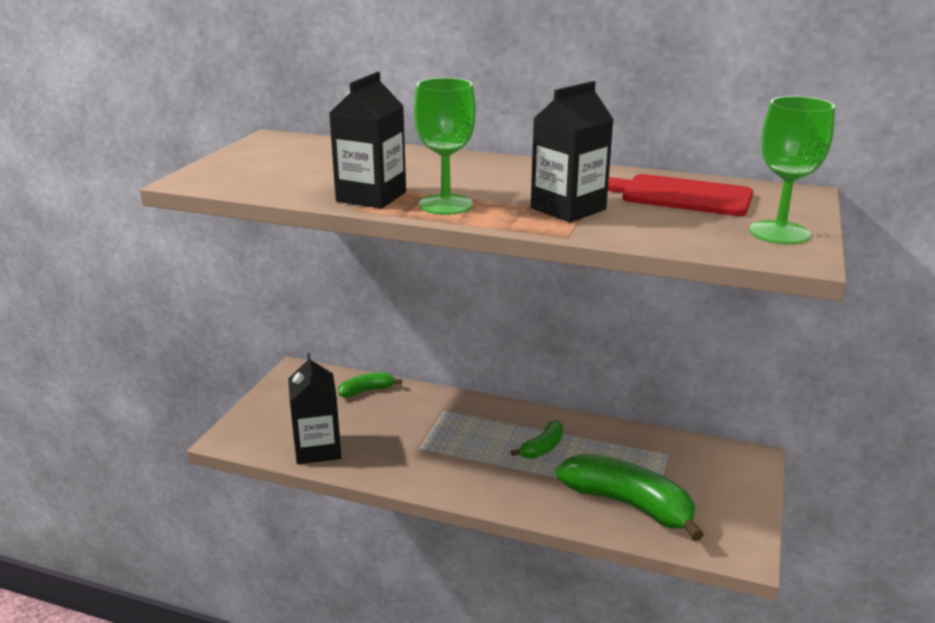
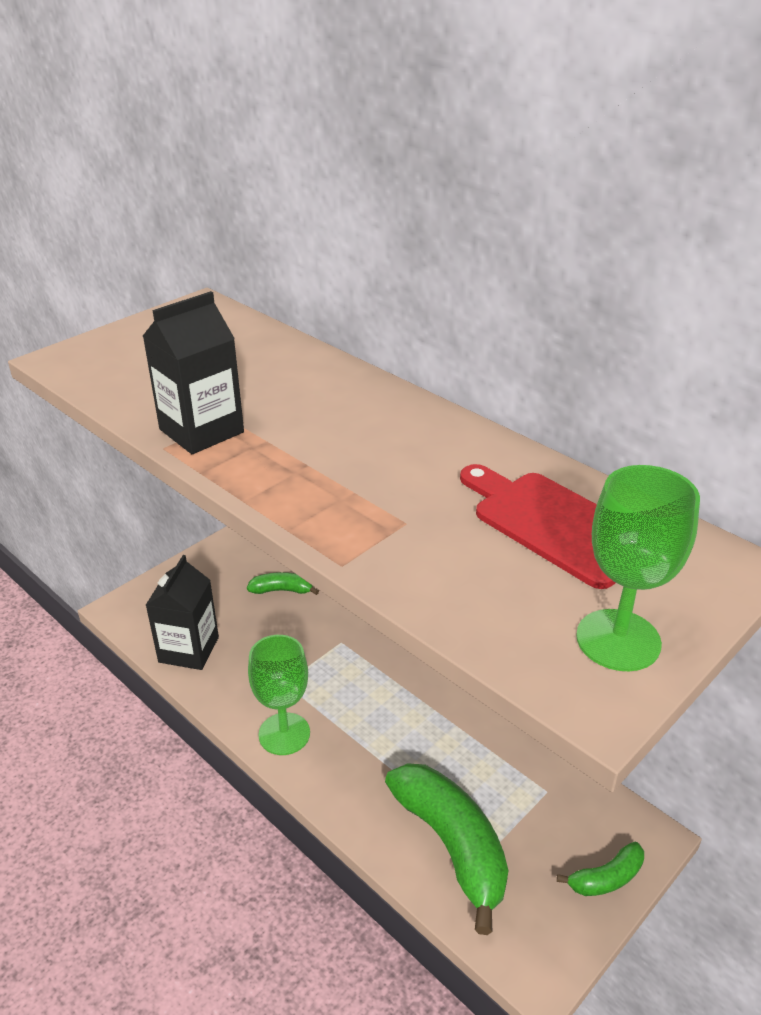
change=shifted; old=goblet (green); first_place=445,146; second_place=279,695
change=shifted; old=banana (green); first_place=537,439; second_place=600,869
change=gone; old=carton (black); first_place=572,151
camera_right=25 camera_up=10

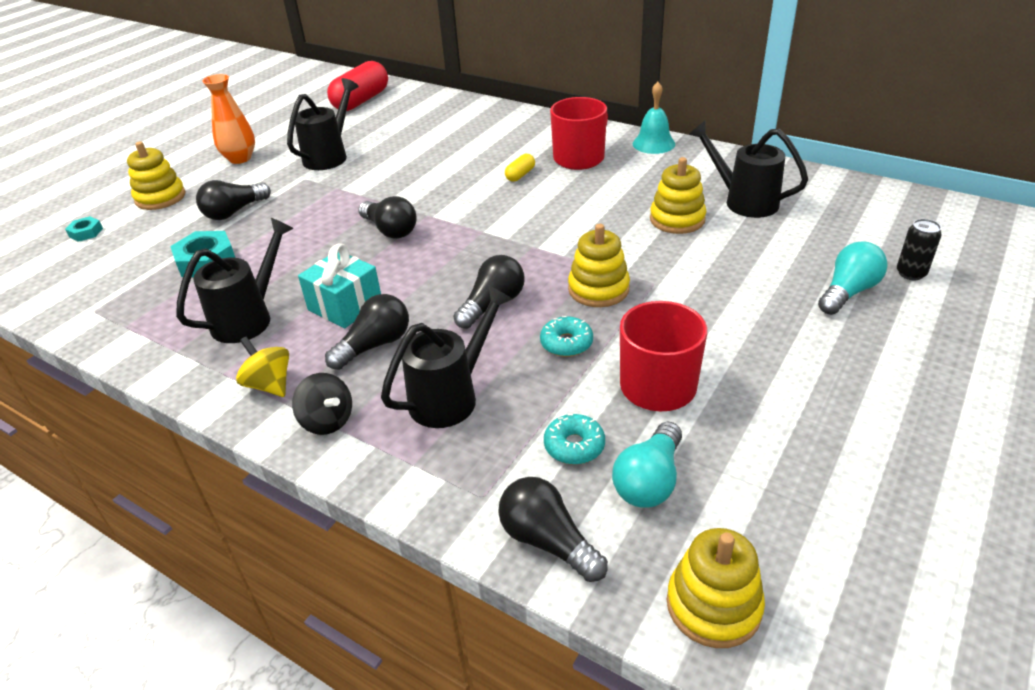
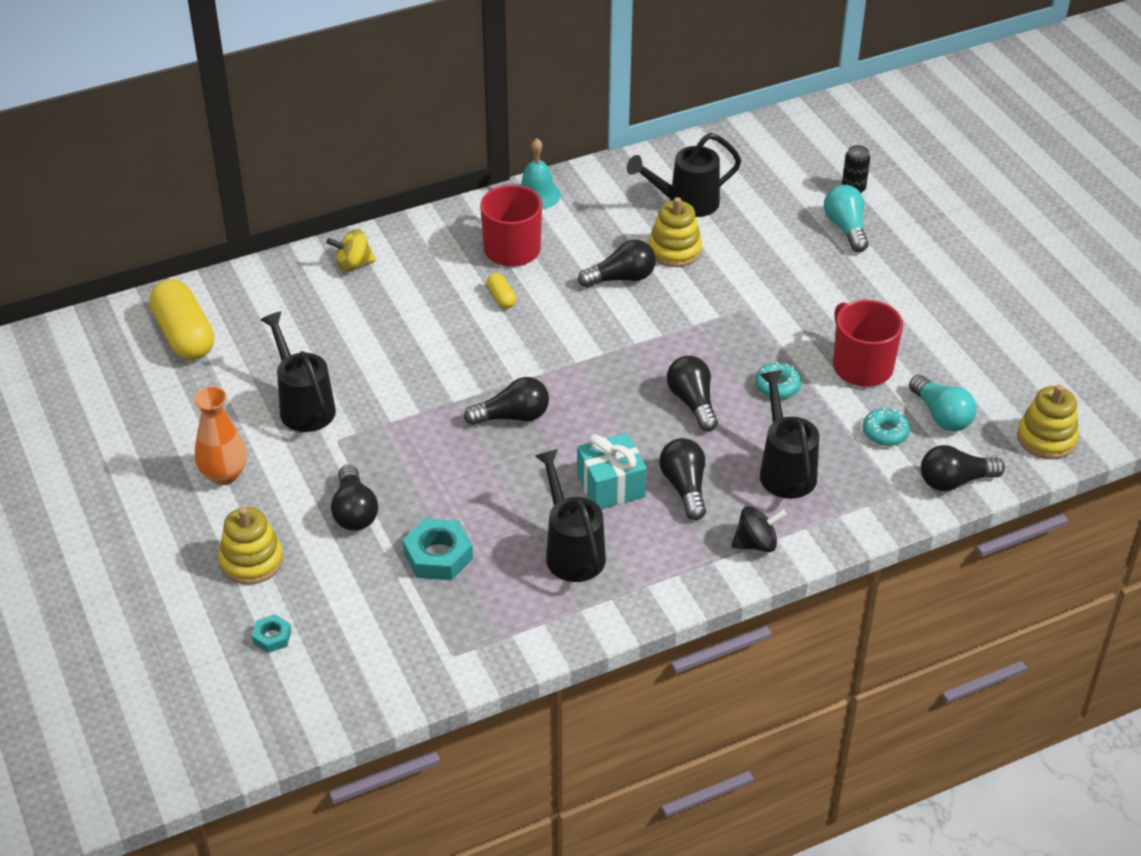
change=repainted; old=capsule (red); new=capsule (yellow); first_place=357,86; second_place=181,319
change=shifted; old=spinning top (yellow); first_place=262,367; second_place=351,250
change=new; new=light bulb (black); second_place=617,264
change=gone; old=stacking toy (yellow); first_place=599,265
camera_right=-60 camera_up=5

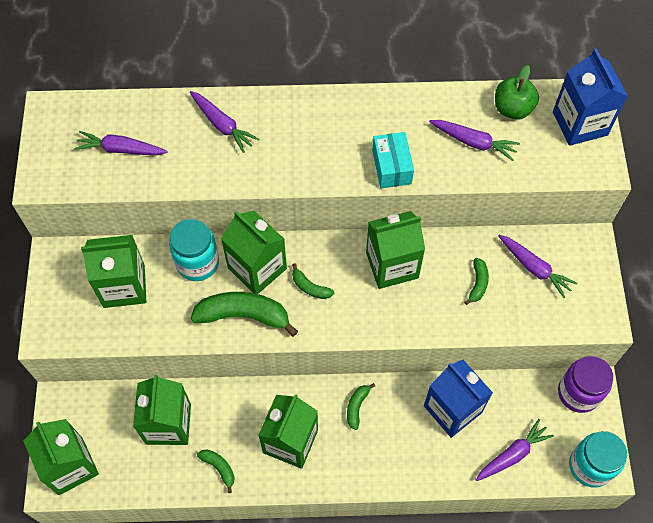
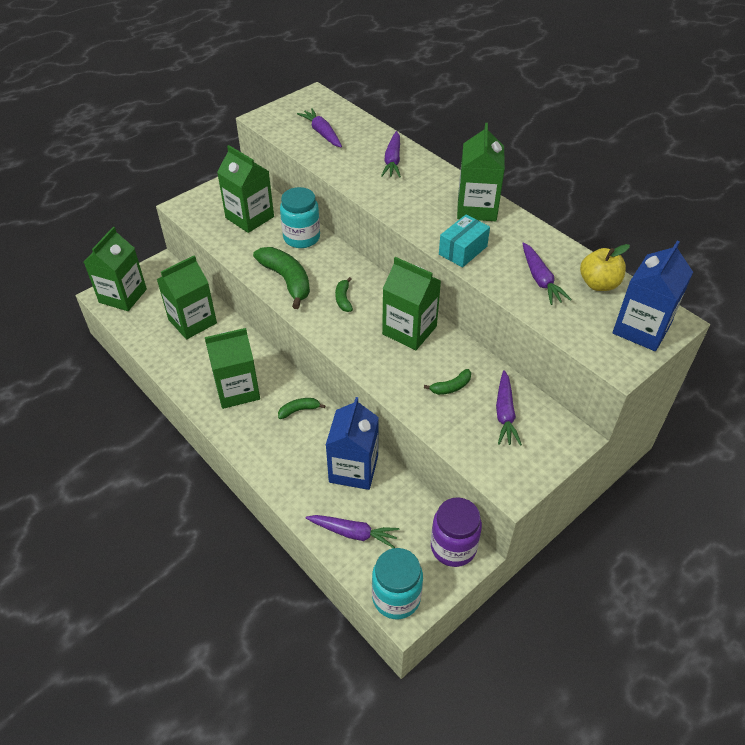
change=shifted; old=carton (green); first_place=254,252; second_place=481,172
change=repainted; old=apple (green); new=apple (yellow); first_place=517,92; second_place=605,267
change=gone; old=banana (green); first_place=216,471
camera_right=50 camera_up=-15

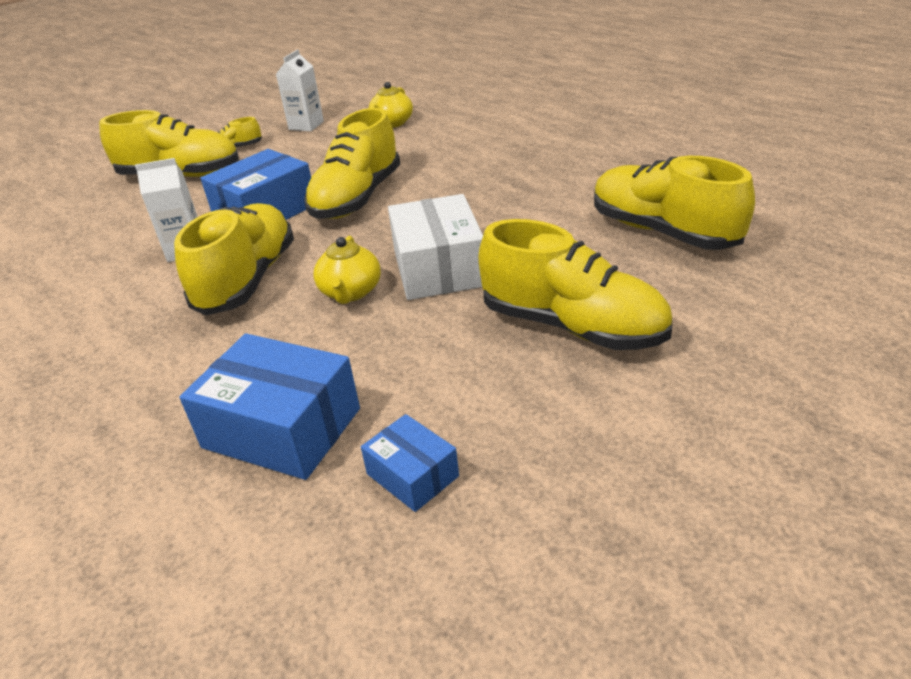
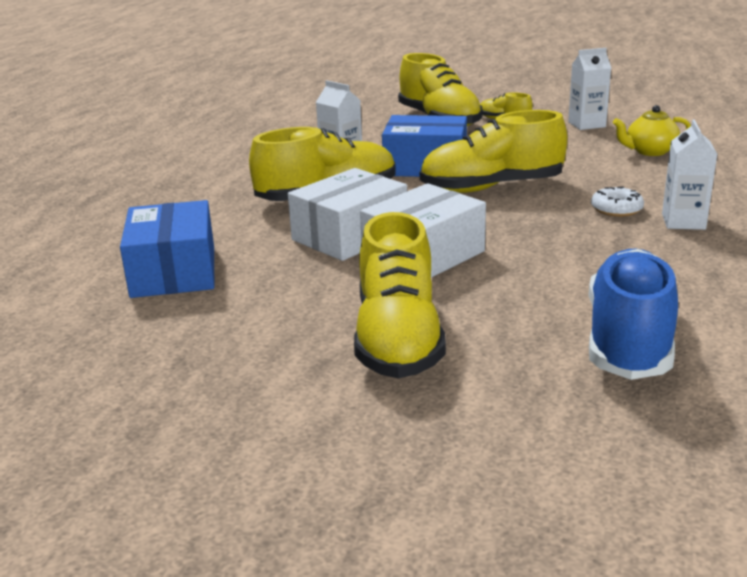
change=swapped; old=teapot (yellow); new=box (white); first_place=347,270; second_place=347,214
change=repainted; old=shoe (yellow); new=shoe (blue); first_place=674,203; second_place=633,314
change=new; new=donut (white); second_place=617,201
change=new; new=carton (white); second_place=689,175
change=gone; old=box (blue); first_place=410,463
camera_right=55 camera_up=-10

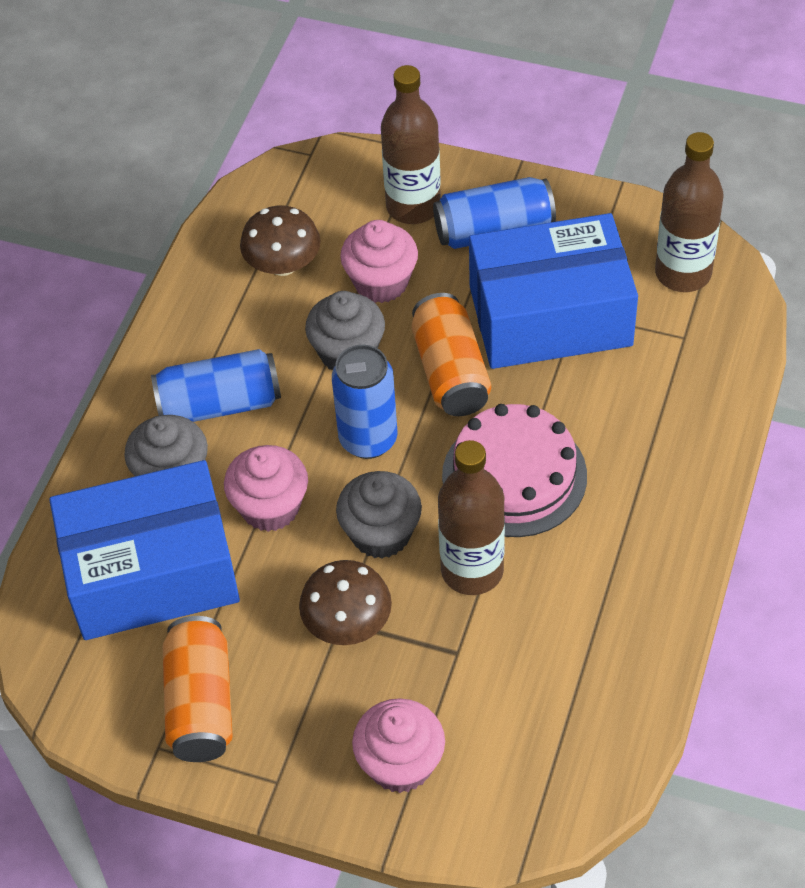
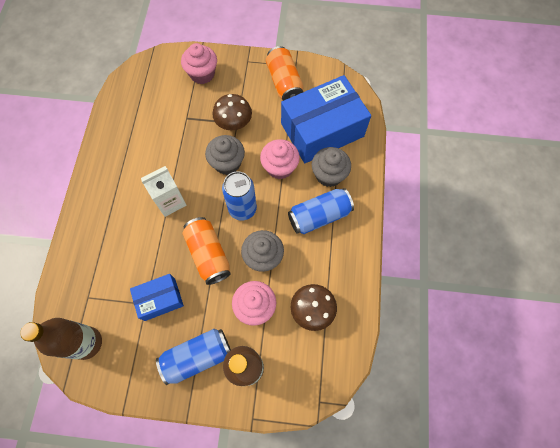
change=scaled; old=box (blue); first_place=553,291; second_place=157,297; factor=0.52
change=swapped; old=cake (pink); new=carton (white); first_place=514,470; second_place=164,191
change=gone; old=bottle (brown); first_place=471,517
camera_right=165 camera_up=15

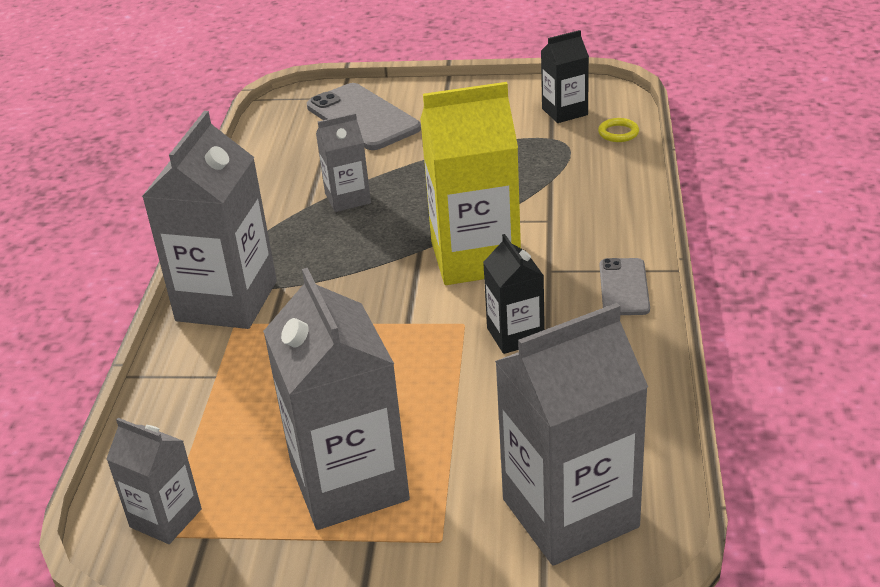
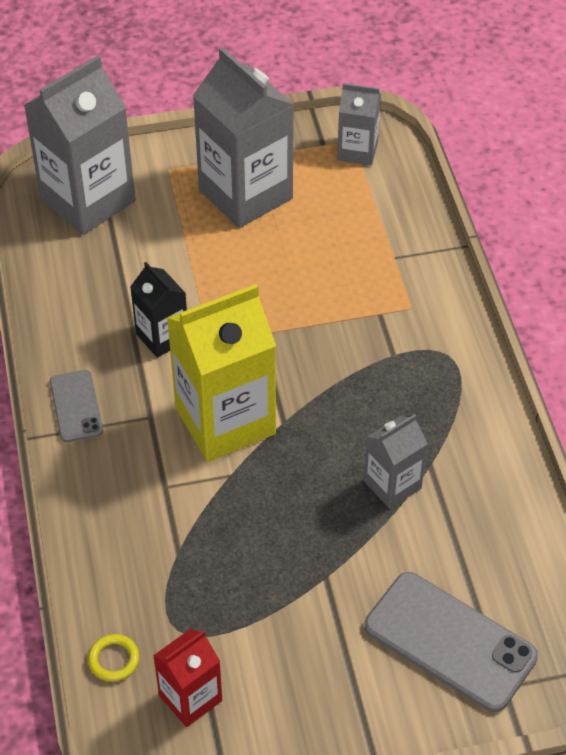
change=repainted; old=carton (black); new=carton (red); first_place=565,76; second_place=187,678
change=gone; old=carton (grey); first_place=209,220
camera_right=160 camera_up=15

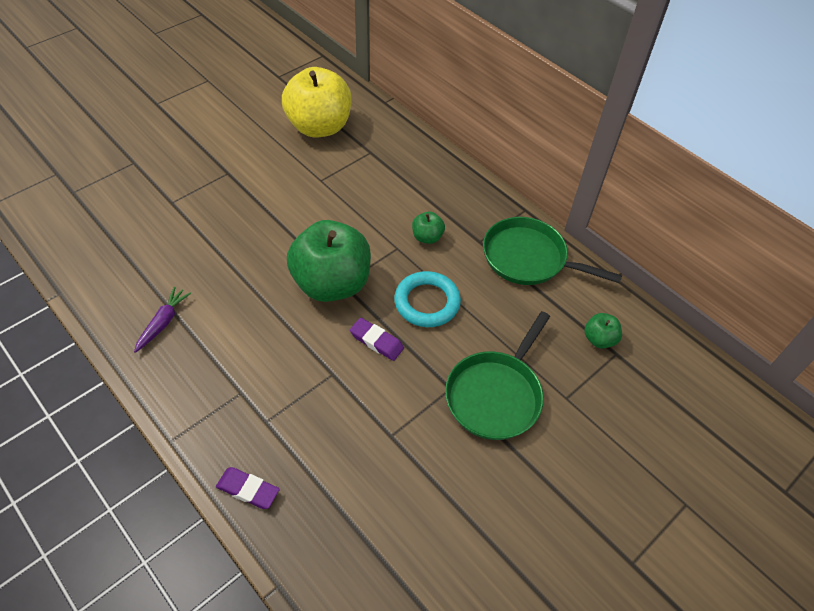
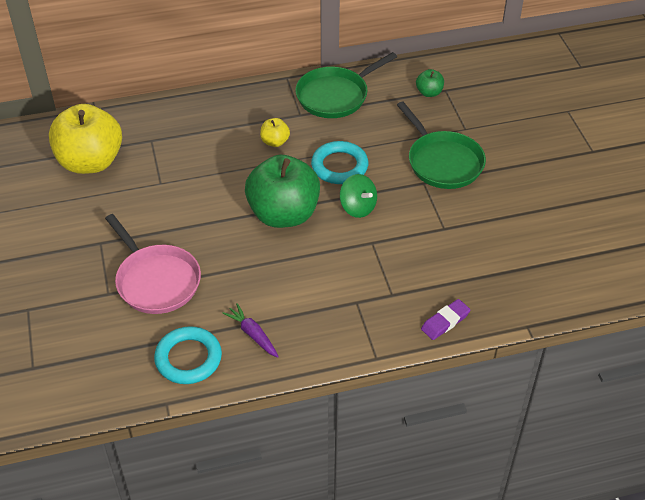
change=new; new=pan (pink); second_place=153,264
change=new; new=ring (turquoise); second_place=188,355
change=repainted; old=apple (green); new=apple (yellow); first_place=428,228; second_place=275,132
change=swapped; old=eraser (purple); new=spinning top (green); first_place=377,339; second_place=358,196
camera_right=-60 camera_up=-5

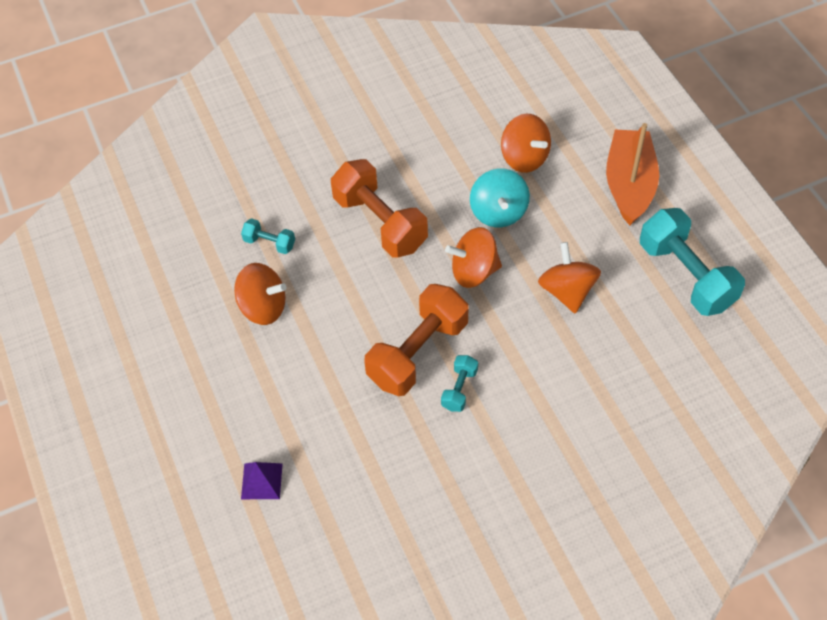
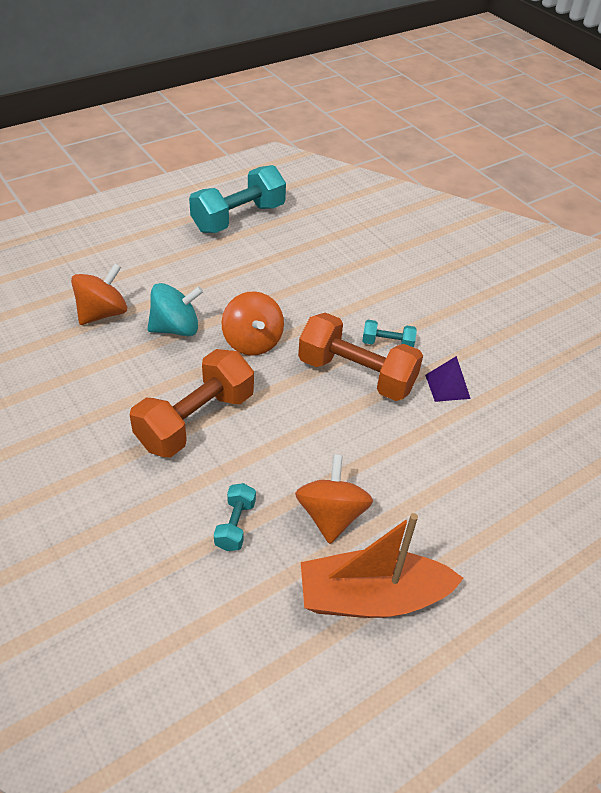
change=shifted; old=boat (orange); first_place=632,174; second_place=382,565
change=shifted; old=pyramid (purple); first_place=262,480; second_place=448,379
change=gone; old=spinning top (orange); first_place=569,277
camera_right=-105 camera_up=-10

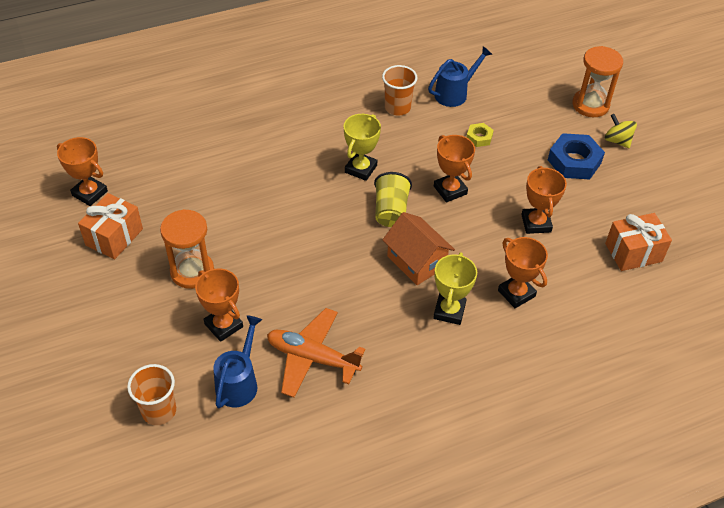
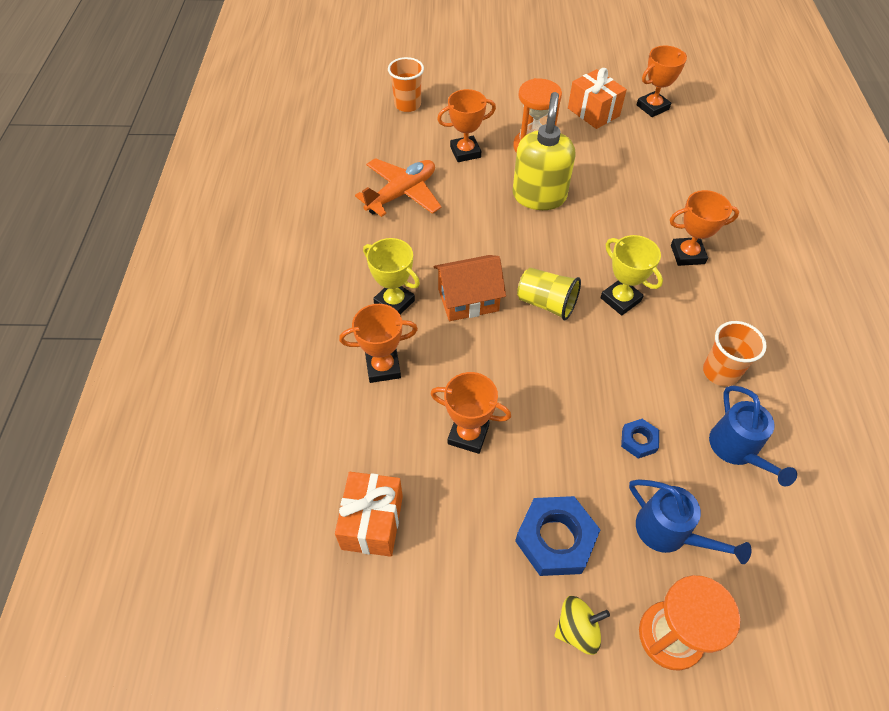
change=new; new=soap dispenser (yellow); second_place=544,151
change=repainted; old=nut (yellow); new=nut (blue); first_place=480,135; second_place=640,439
change=shifted; old=watering can (blue); first_place=237,361; second_place=690,521
change=shifted; old=trophy (orange); first_place=454,168; second_place=704,228
camera_right=115 camera_up=5

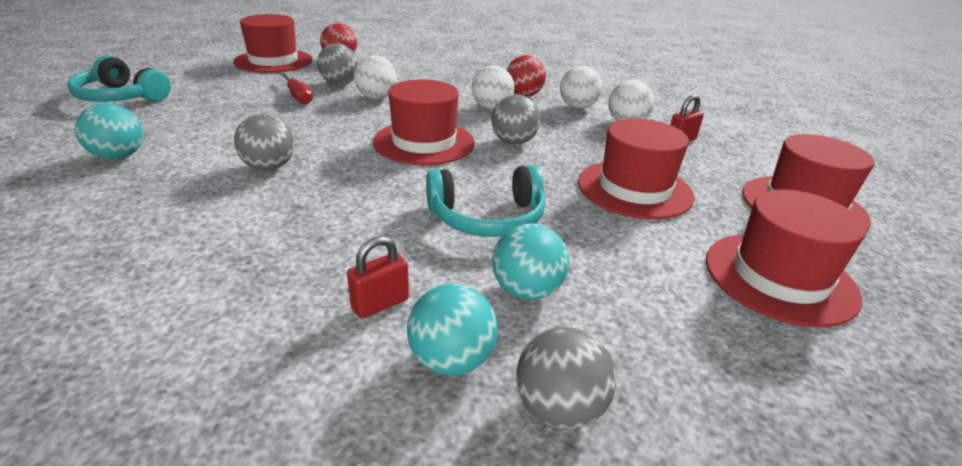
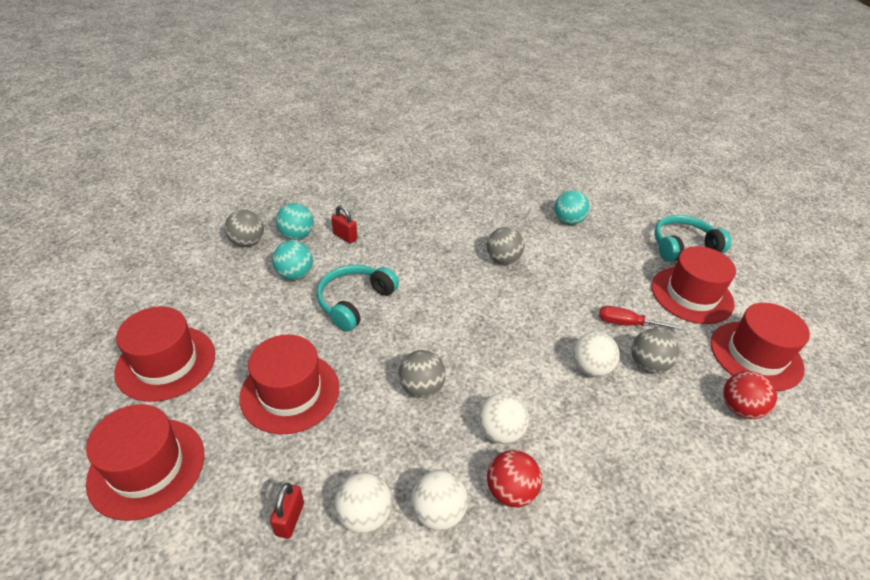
change=rotated; old=padlock (red); first_place=378,277; second_place=344,224; degrees=-60
change=shifted; old=hat (red); first_place=424,122; second_place=693,285
camera_right=135 camera_up=10

